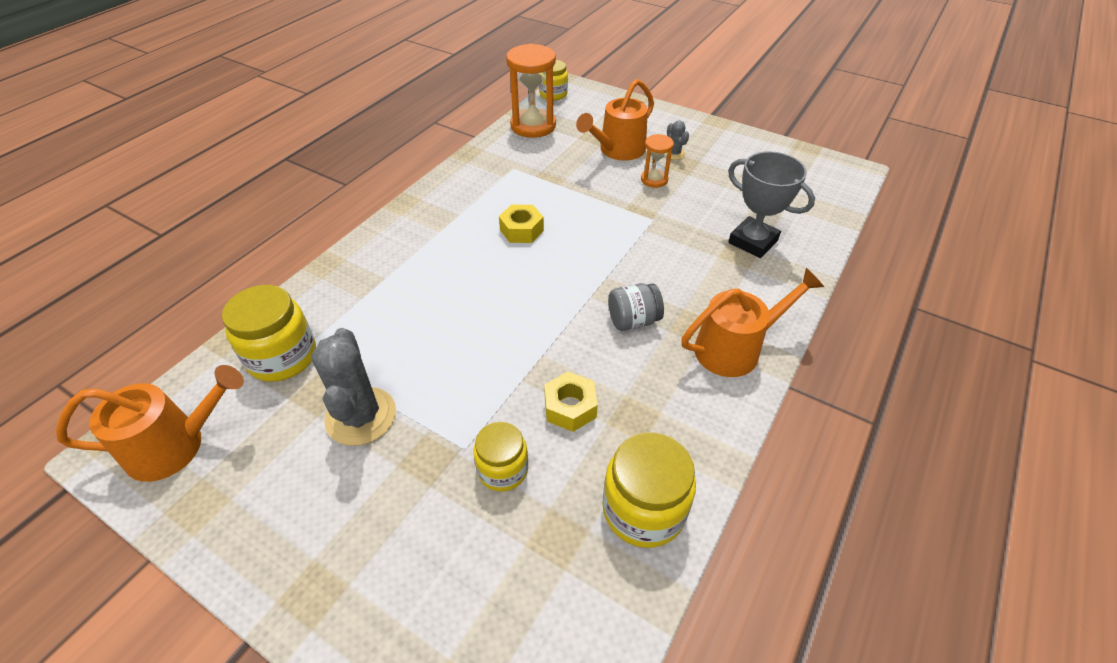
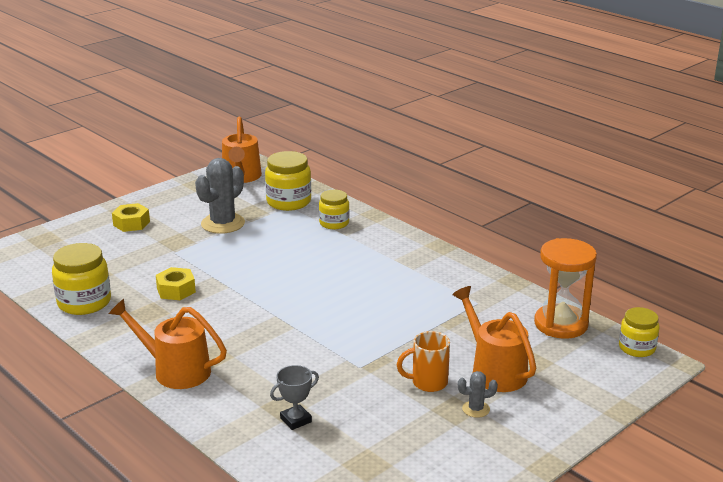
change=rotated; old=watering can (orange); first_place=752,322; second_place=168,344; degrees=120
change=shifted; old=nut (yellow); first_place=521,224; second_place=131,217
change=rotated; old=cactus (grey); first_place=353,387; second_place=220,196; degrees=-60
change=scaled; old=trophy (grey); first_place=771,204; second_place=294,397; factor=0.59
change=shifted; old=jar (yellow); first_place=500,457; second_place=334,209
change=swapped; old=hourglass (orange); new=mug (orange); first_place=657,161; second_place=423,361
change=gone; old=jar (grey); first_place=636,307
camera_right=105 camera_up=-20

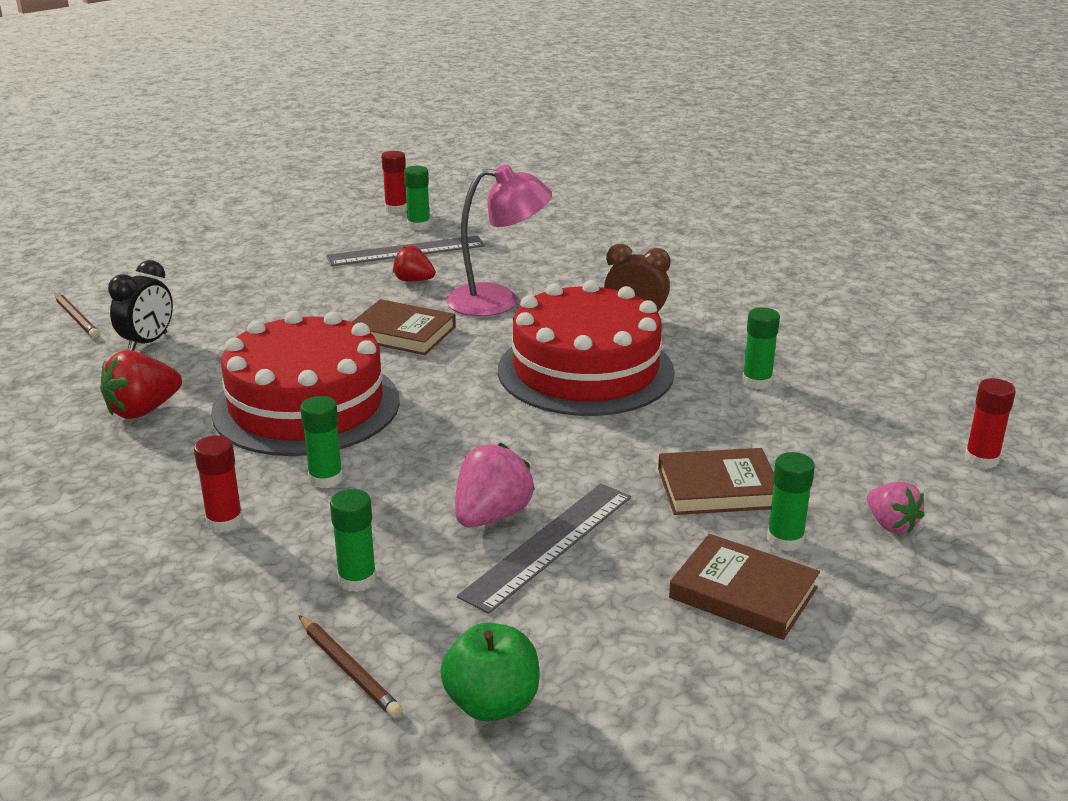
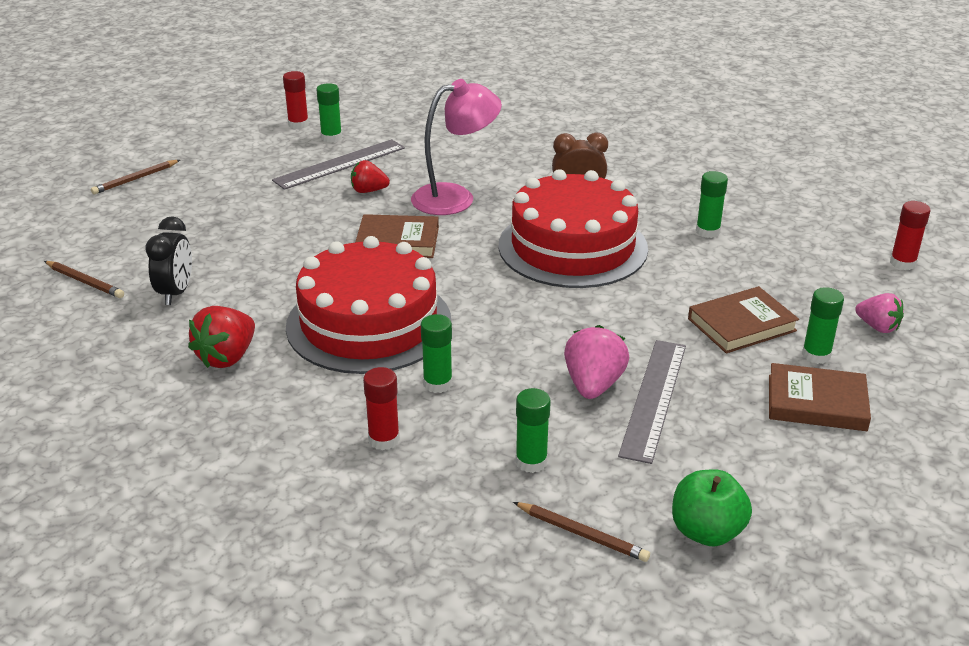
change=new; new=pencil (brown); second_place=135,177
camera_right=-20 camera_up=5

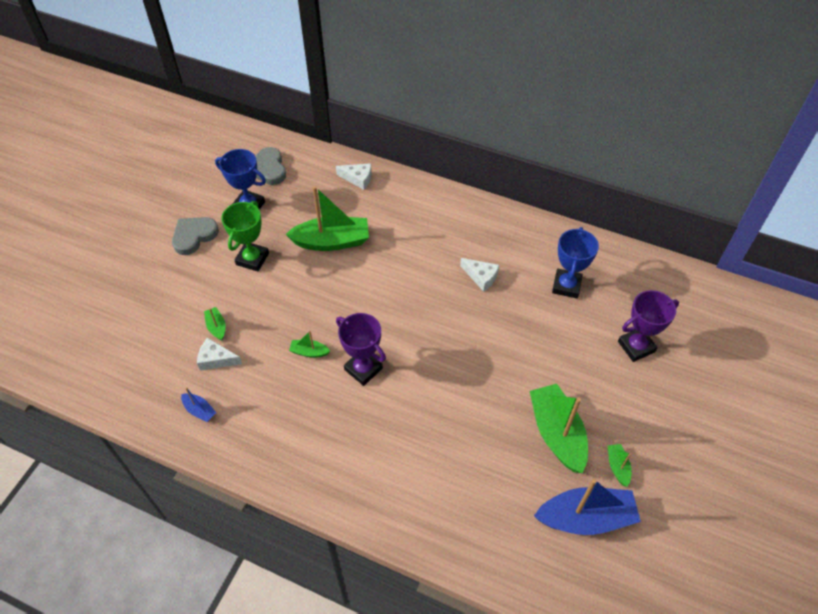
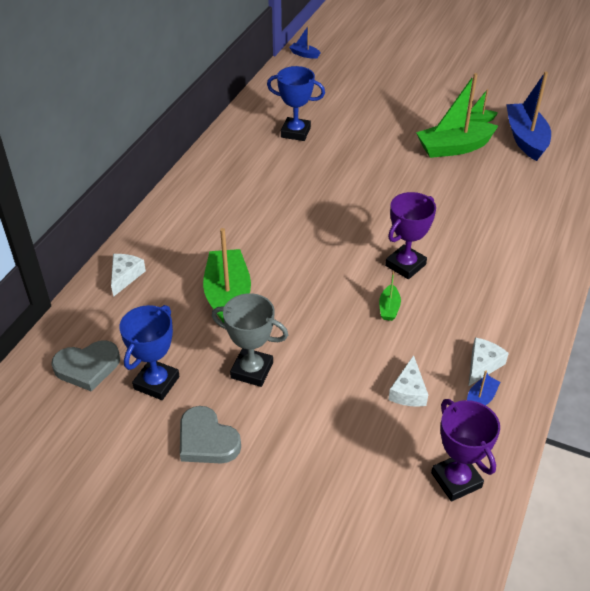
change=repainted; old=trophy (green); new=trophy (grey); first_place=245,236; second_place=250,340
change=new; new=boat (blue); second_place=304,42
change=shifted; old=trophy (purple); first_place=648,326; second_place=465,450
change=shifted; old=cheese (white); first_place=479,275; second_place=488,361
change=gone; old=boat (green); first_place=215,324
camera_right=-90 camera_up=-10

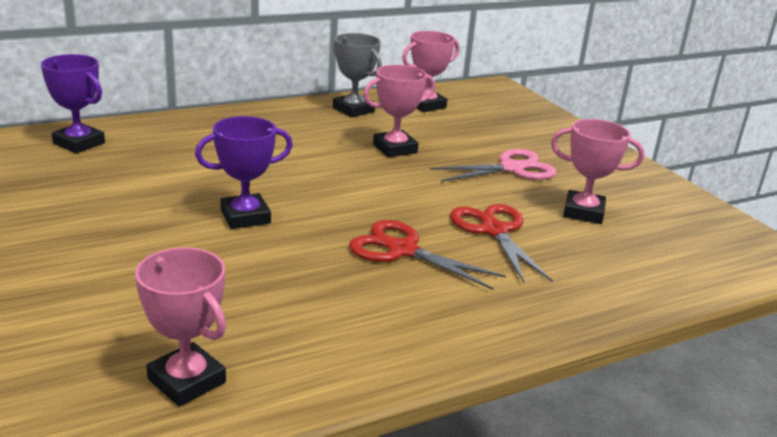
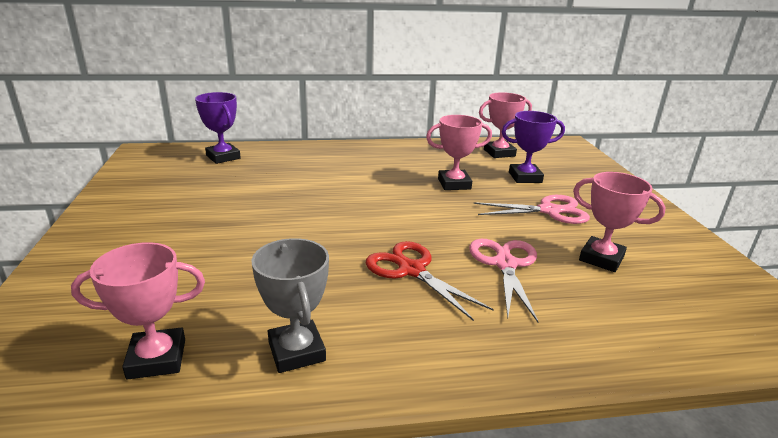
change=rotated; old=trophy (pink); first_place=180,327; second_place=138,311; degrees=-75
change=shifted; old=trophy (grey); first_place=357,75; second_place=290,305
change=repainted; old=scissors (red); new=scissors (pink); first_place=501,243; second_place=503,280
change=shifted; old=trophy (purple); first_place=244,172; second_place=533,147
camera_right=20 camera_up=0

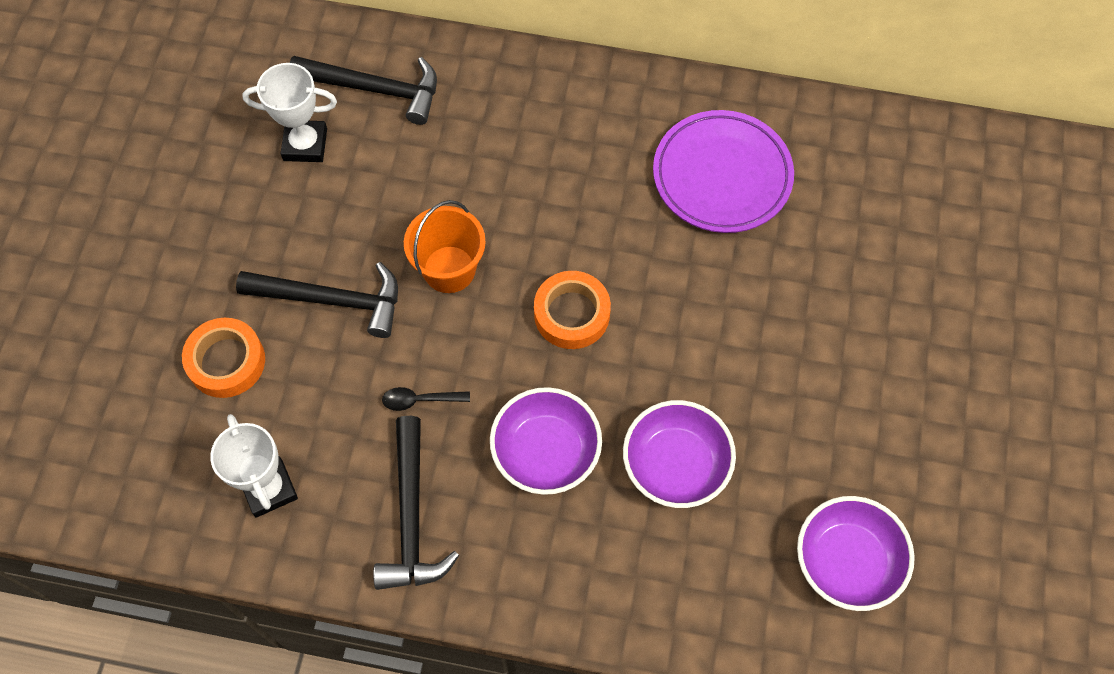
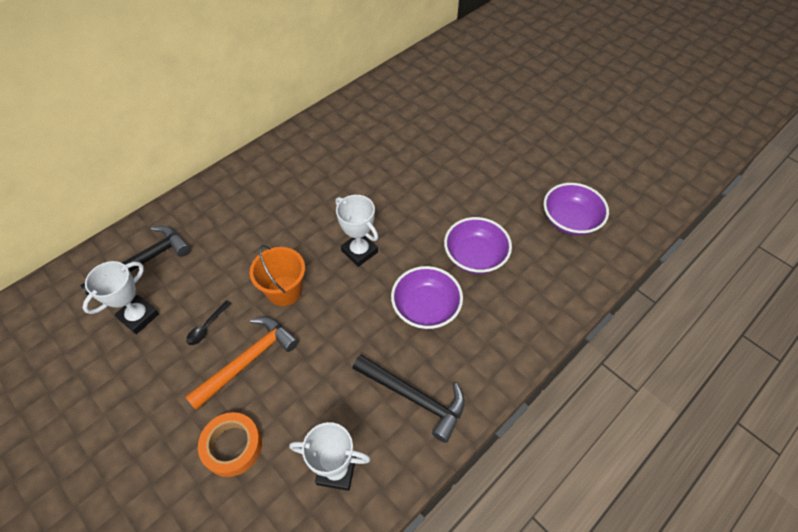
change=repainted; old=hammer (black); new=hammer (orange); first_place=317,300; second_place=242,363
change=shifted; old=spoon (black); first_place=426,399; second_place=208,322
change=swapped; old=tape (orange); new=trophy (white); first_place=572,310; second_place=357,231
change=gone; old=plate (purple); first_place=723,171
camera_right=-55 camera_up=-10

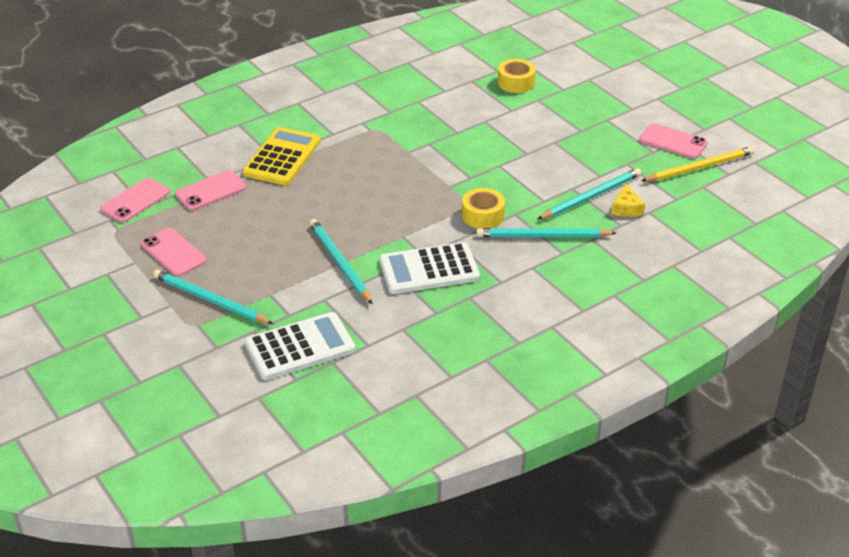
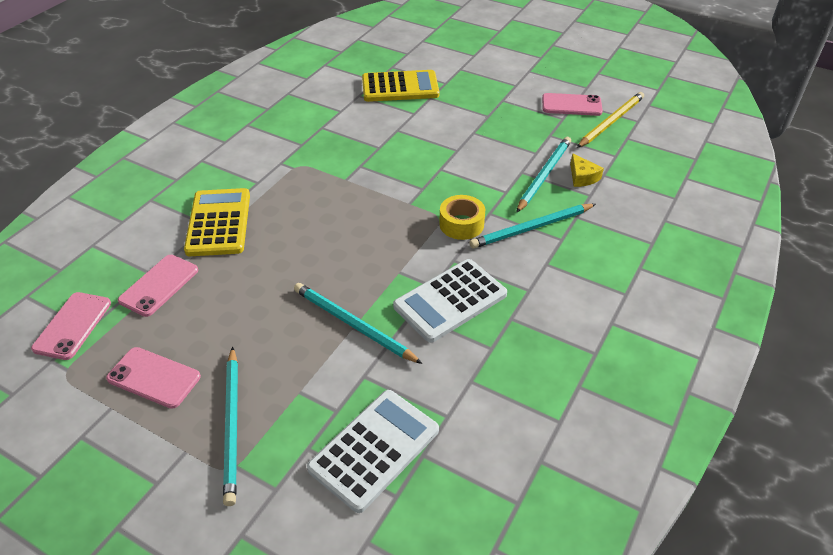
change=rotated; old=pencil (turquoise); first_place=213,296; second_place=230,426; degrees=-105
change=swapped; old=tape (yellow); new=calculator (yellow); first_place=517,76; second_place=400,86
camera_right=-25 camera_up=5

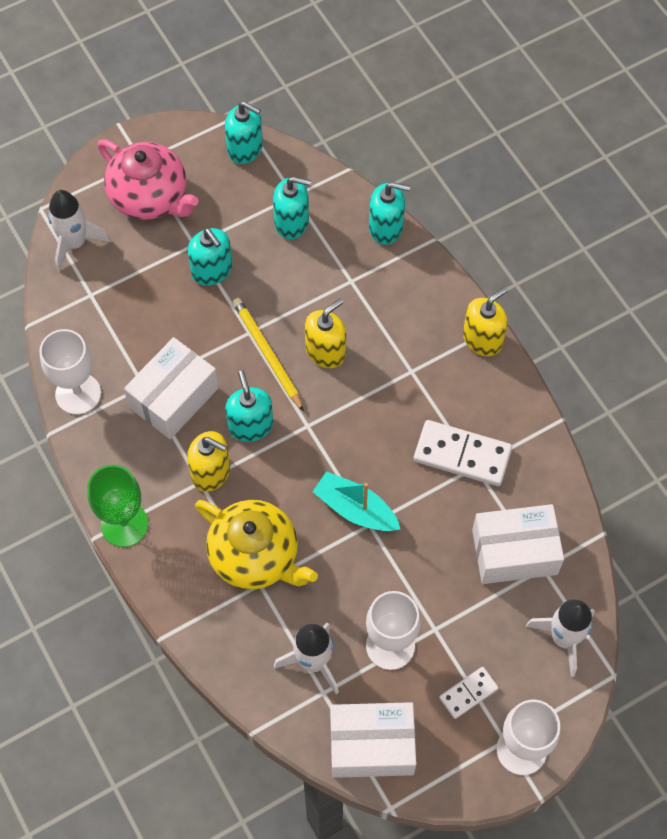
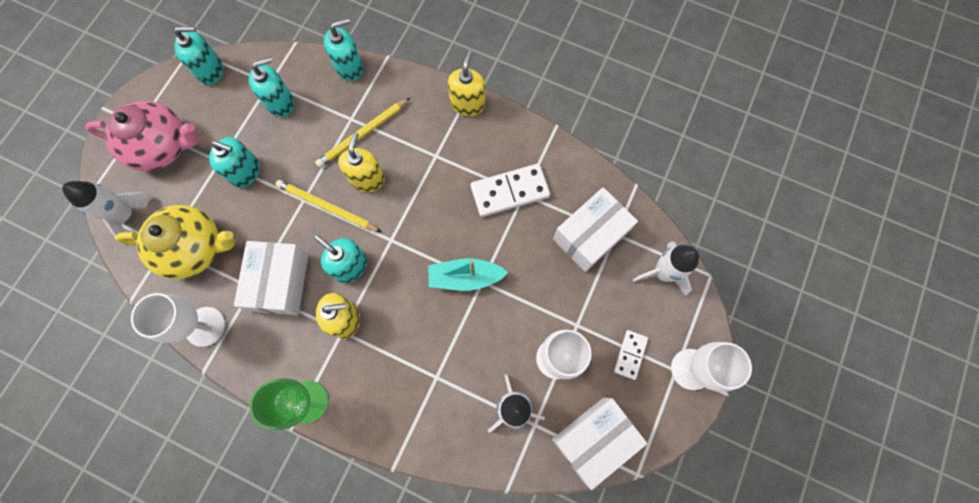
change=shifted; old=teapot (yellow); first_place=256,545; second_place=175,242
change=new; new=pencil (yellow); second_place=362,133
camera_right=-35 camera_up=10

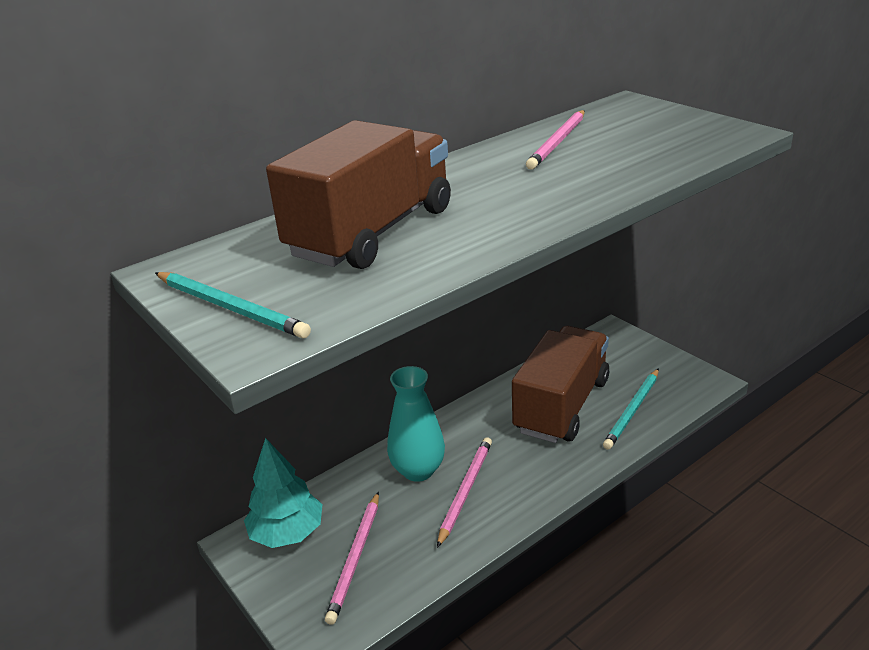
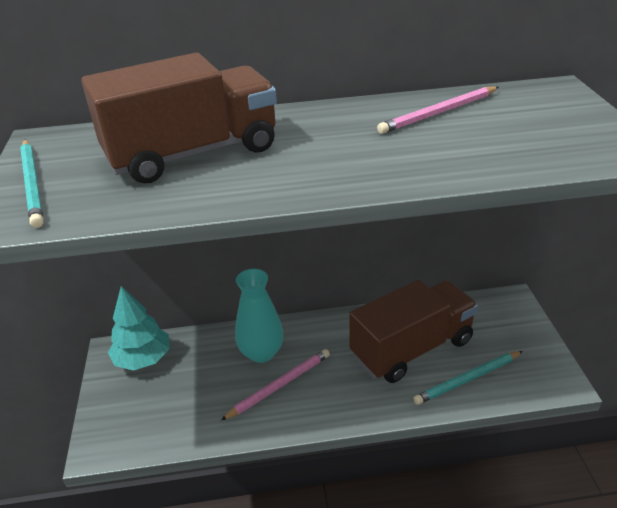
change=gone; old=pencil (pink); first_place=352,558
camera_right=30 camera_up=5

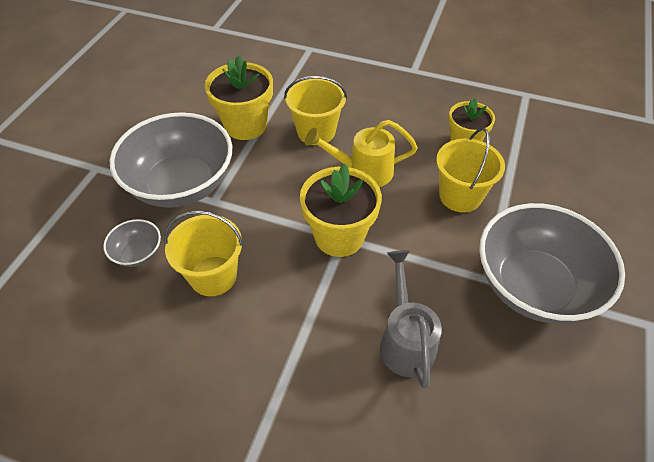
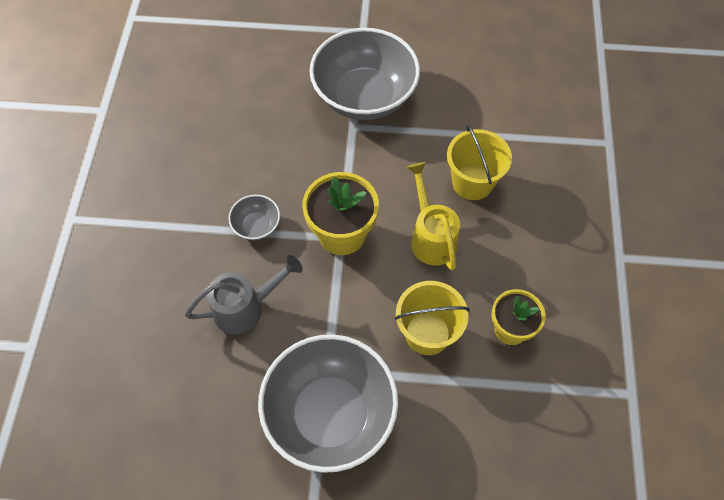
change=shifted; old=bowl (grey); first_place=132,243; second_place=254,217
change=gone; old=bucket (yellow); first_place=204,253
change=gone; old=flower pot (yellow); first_place=239,98
camera_right=75 camera_up=10

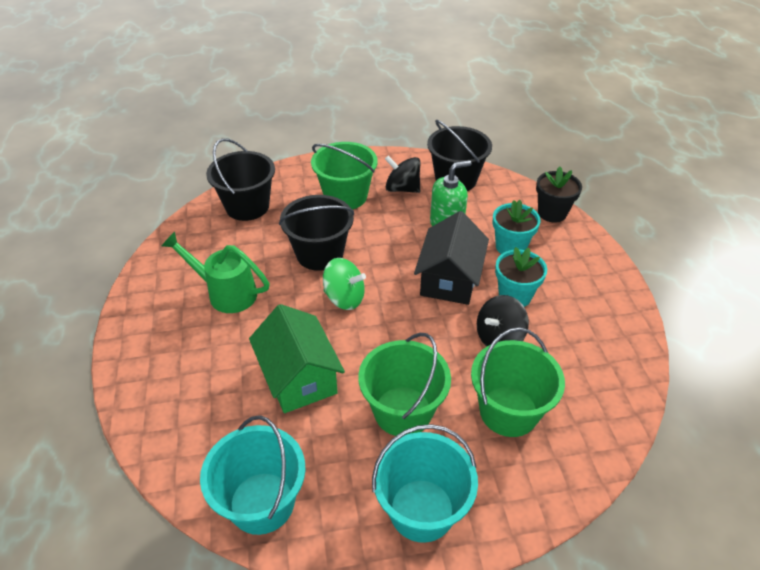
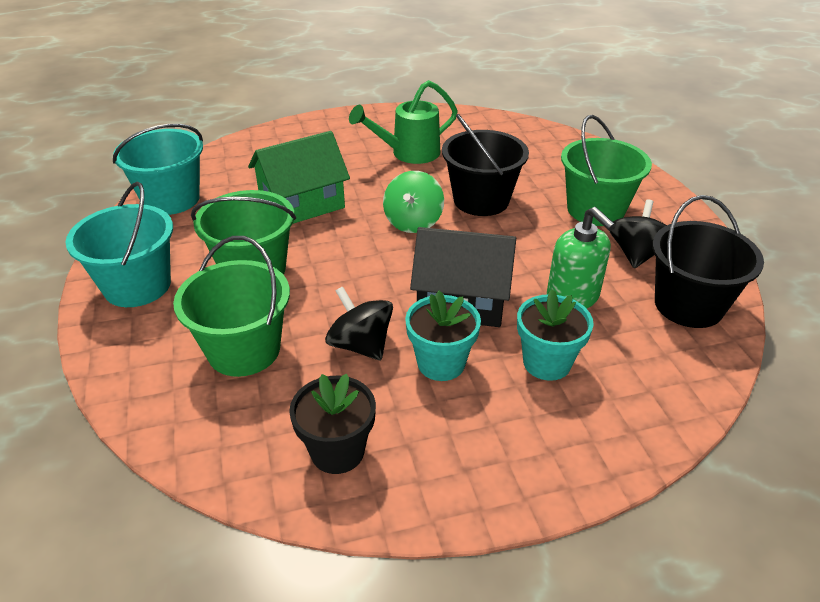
change=shifted; old=flower pot (black); first_place=559,195; second_place=332,423
change=rotated; old=watering can (green); first_place=215,272; second_place=403,122; degrees=-135
change=gone; old=bucket (black); first_place=240,179
camera_right=85 camera_up=-5

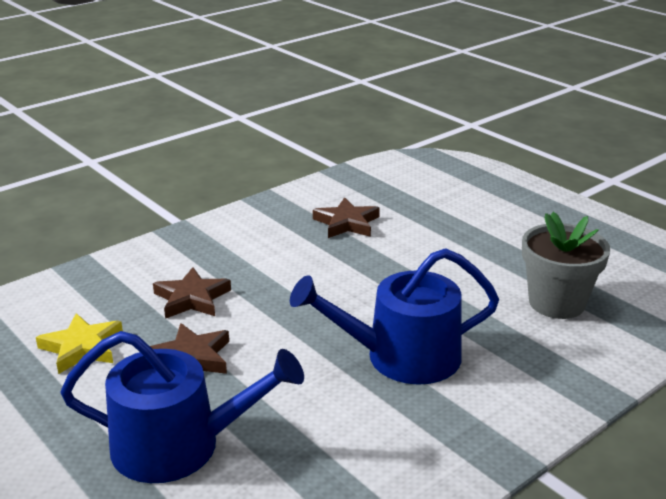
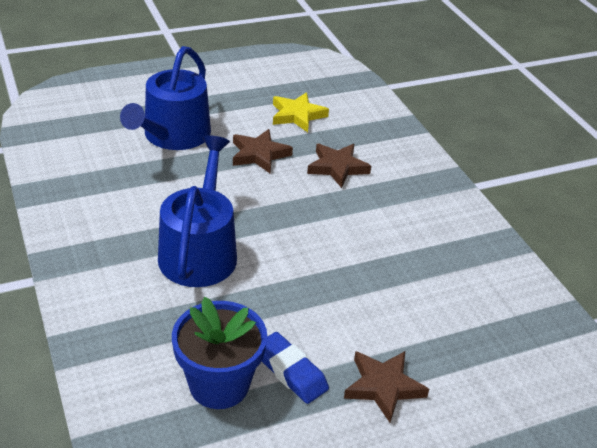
change=repainted; old=flower pot (grey); new=flower pot (blue); first_place=566,265; second_place=219,353
change=new; new=eraser (blue); second_place=295,368
change=shifted; old=star (brown); first_place=346,217; second_place=386,387
camera_right=105 camera_up=10

